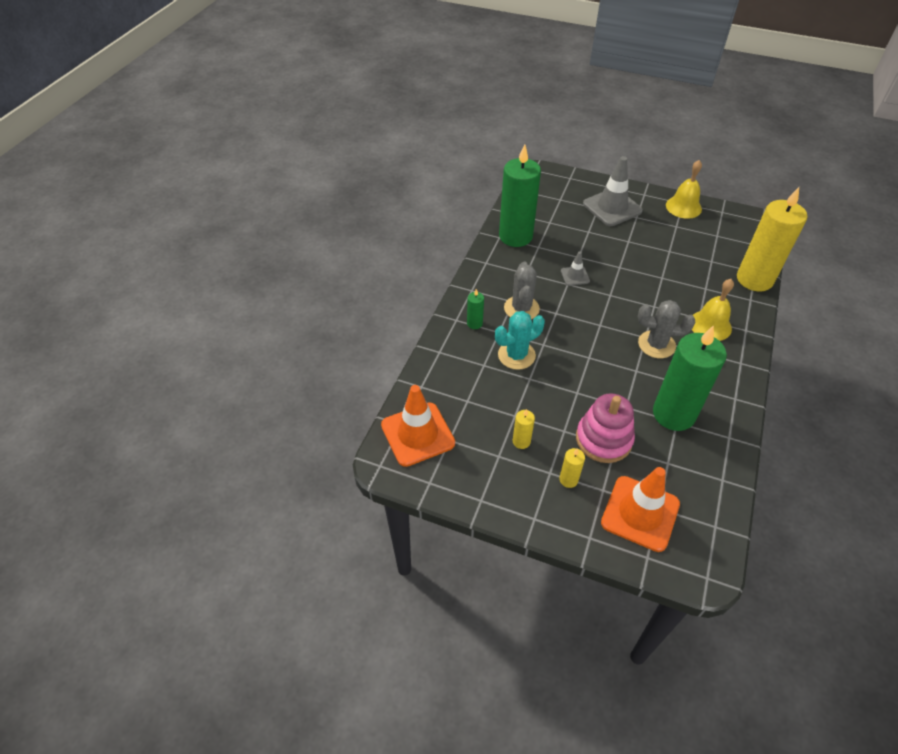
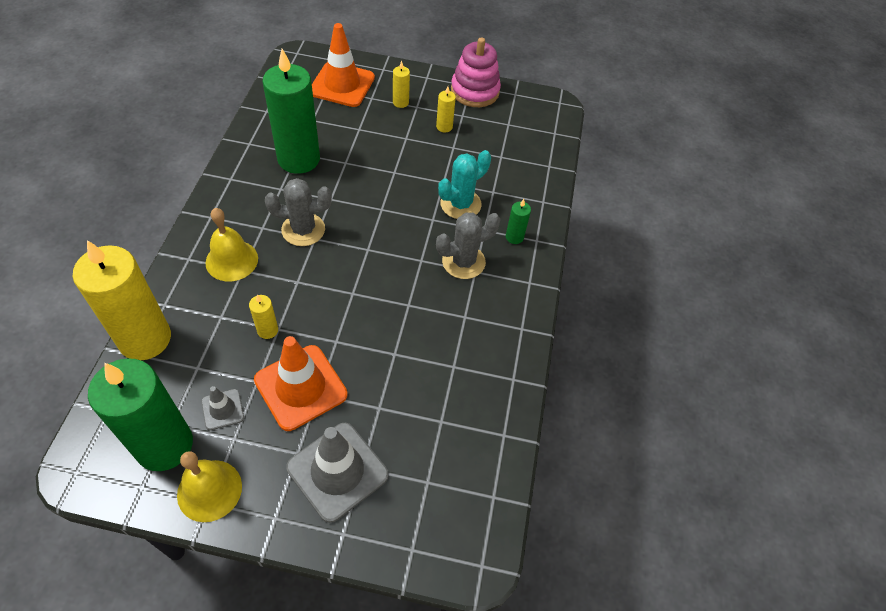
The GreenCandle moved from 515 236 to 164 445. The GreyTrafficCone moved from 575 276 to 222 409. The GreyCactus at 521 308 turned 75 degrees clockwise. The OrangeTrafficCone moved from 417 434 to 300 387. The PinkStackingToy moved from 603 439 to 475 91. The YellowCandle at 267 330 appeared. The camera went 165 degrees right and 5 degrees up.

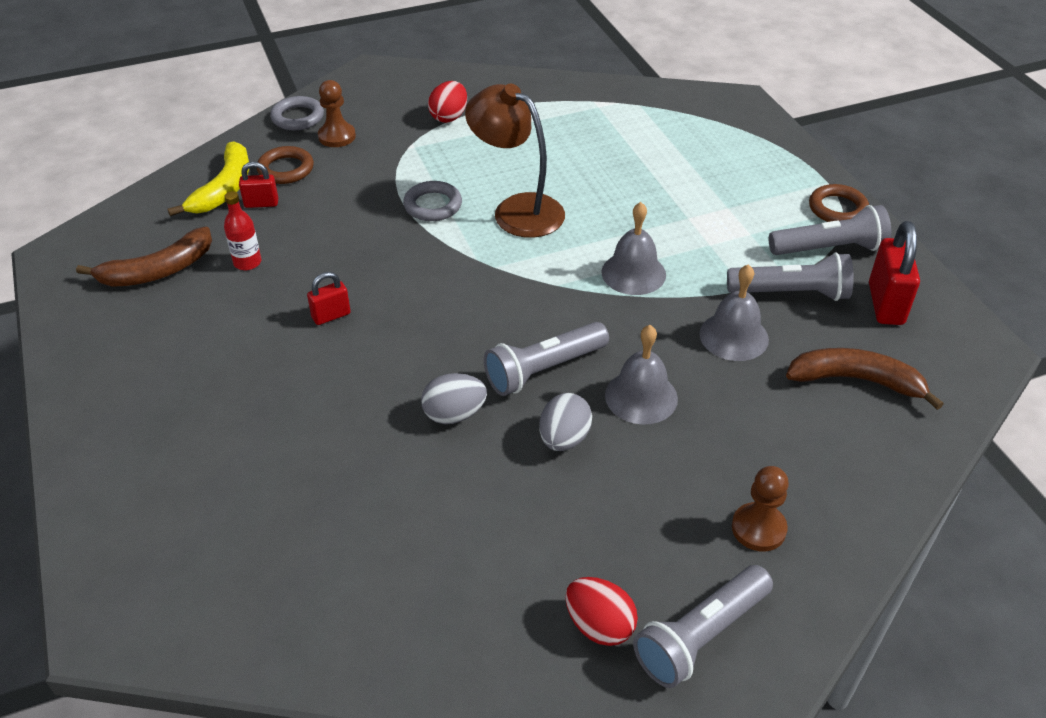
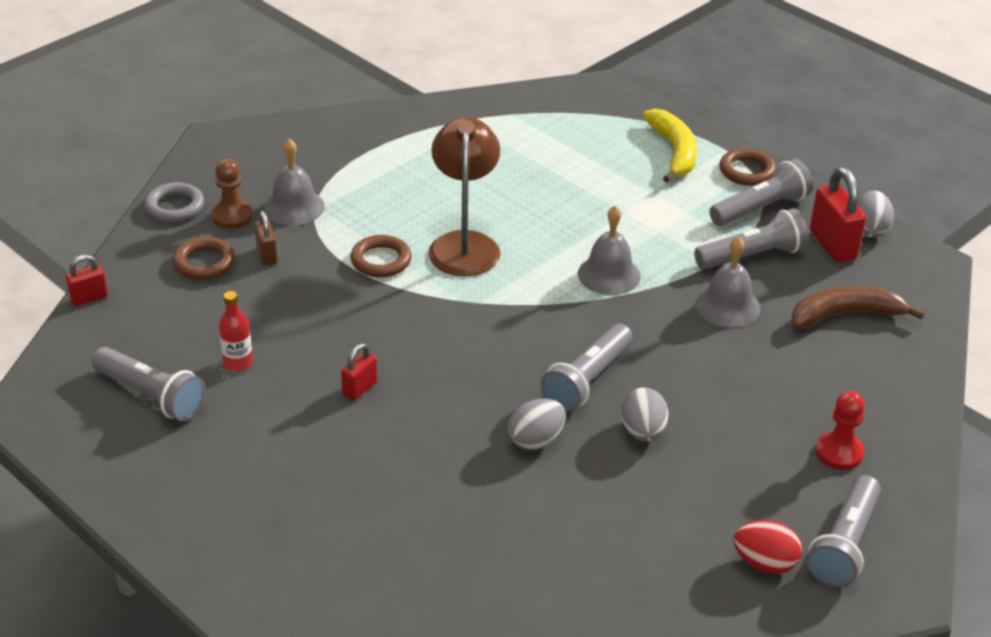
The RedEgg at 449 117 disappeared. The BrownLamp at 517 209 turned 75 degrees clockwise. The YellowBanana moved from 224 189 to 674 152. The RedPadlock moved from 261 203 to 89 298. The GreyRing at 433 205 became the BrownRing at 381 260. The BrownBanana at 158 271 was replaced by the GreyFlashlight at 151 395. The GreyBell moved from 641 396 to 294 207. The BrownPawn at 758 528 became the RedPawn at 839 452. The GreyEgg at 869 229 appeared. The BrownPadlock at 267 255 appeared. The camera went 25 degrees left and 5 degrees down.

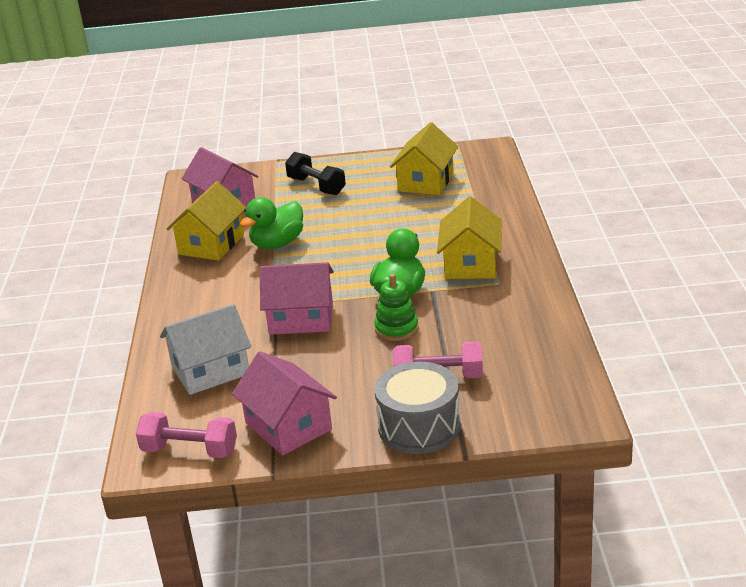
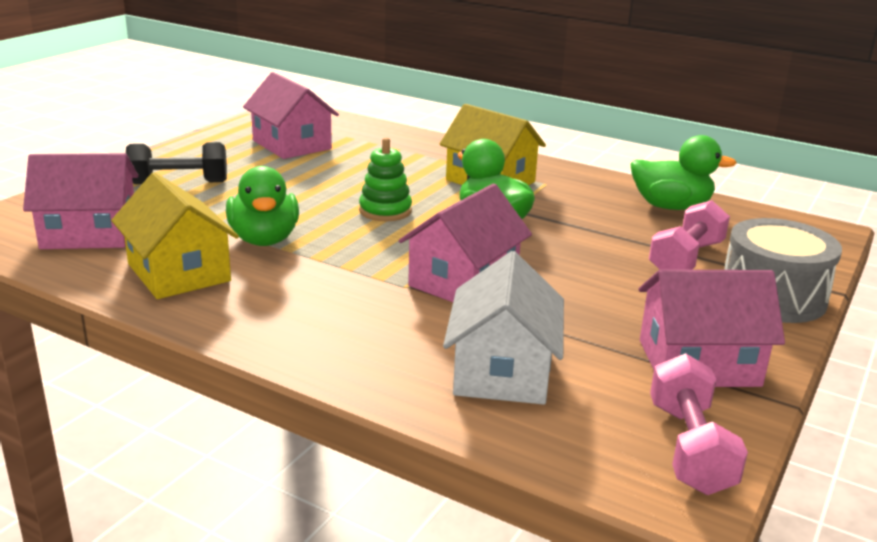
The YellowHouse at 426 182 became the PinkHouse at 291 145. The GreenStackingToy moved from 396 329 to 385 211. The PinkDumbbell at 190 450 turned 45 degrees counterclockwise. The GreenDuck at 671 207 appeared. The camera went 60 degrees left and 5 degrees down.

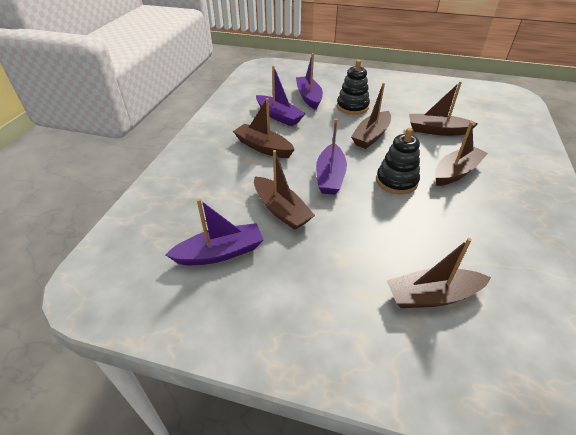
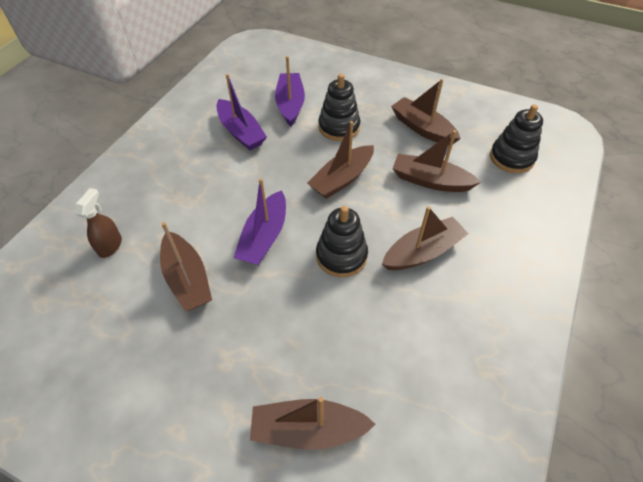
The BrownBoat moved from 263 147 to 422 128. The PurpleBoat at 220 253 disappeared. The BlackStackingToy at 511 158 appeared. The BrownSprayBottle at 110 246 appeared. The camera went 10 degrees right and 10 degrees up.

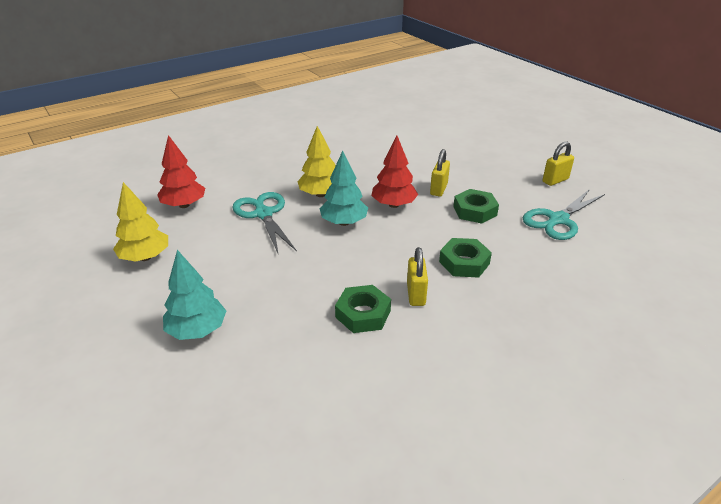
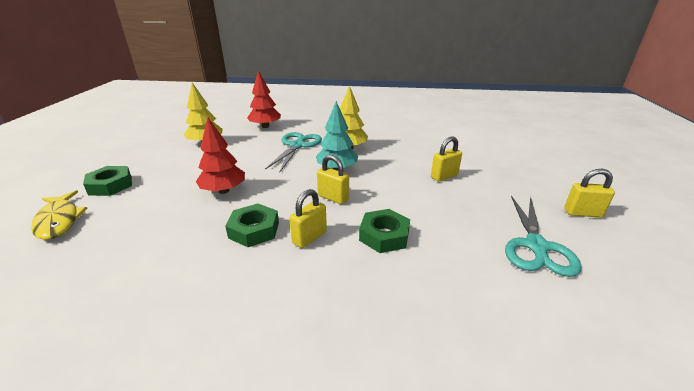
The RedTree moved from 393 205 to 224 190. The GreenNut moved from 475 211 to 110 185. The TurquoiseScissors at 557 220 turned 75 degrees counterclockwise. The TurquoiseTree at 197 330 disappeared. The YellowPadlock at 333 198 appeared. The YellowFish at 59 221 appeared. The camera went 40 degrees right and 5 degrees down.

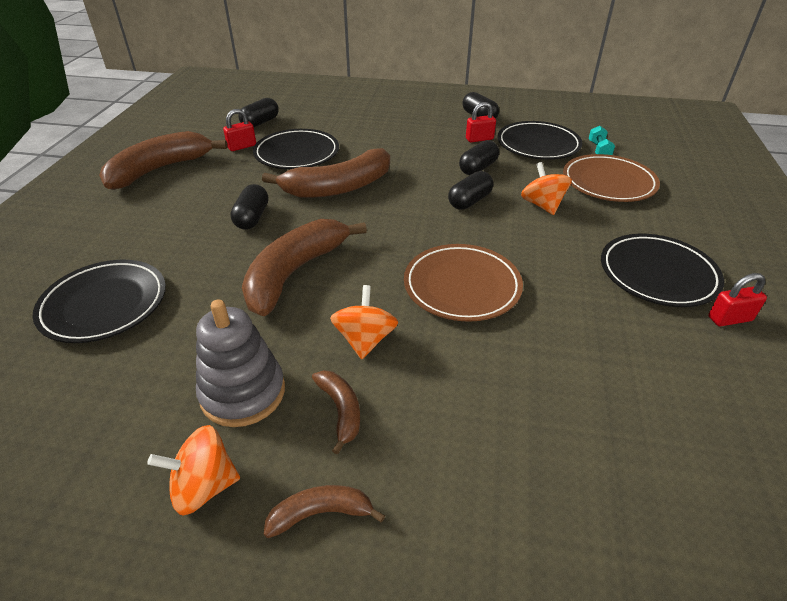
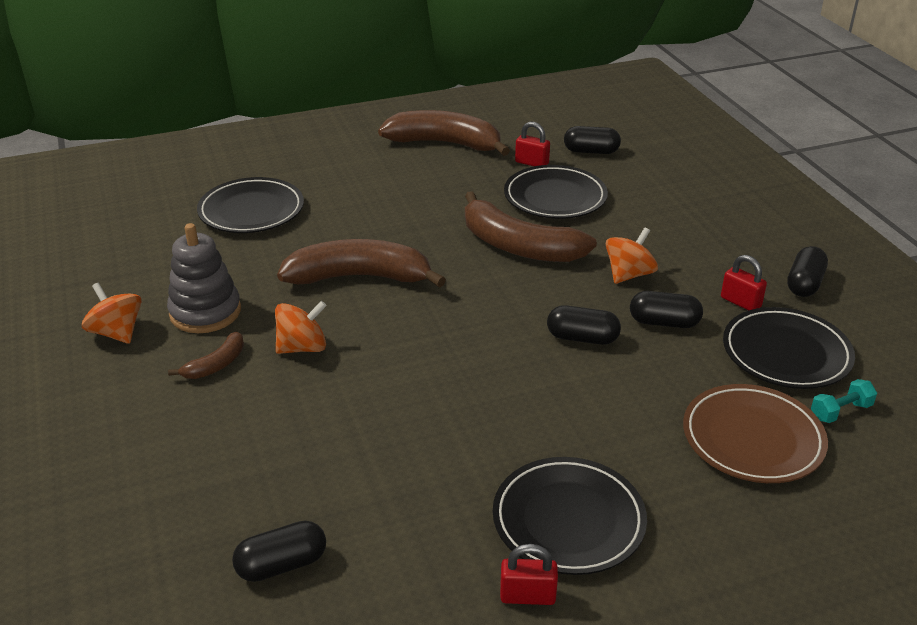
The OrangeSpinningTop moved from 542 205 to 629 274. The BlackCapsule moved from 252 218 to 282 565. The BrownPlate at 462 286 disappeared. The RedPadlock at 729 319 turned 45 degrees counterclockwise. The BrownBanana at 321 513 disappeared. The camera went 60 degrees right and 5 degrees down.

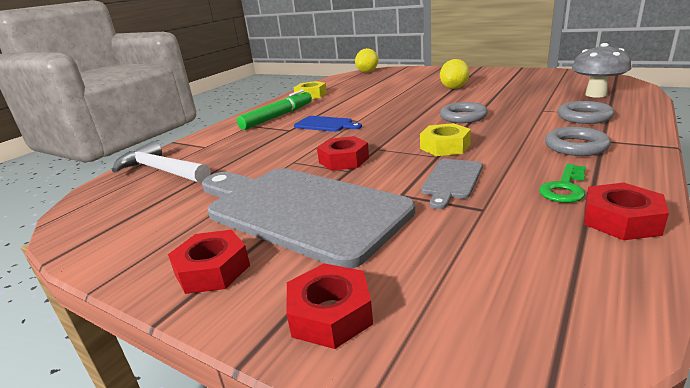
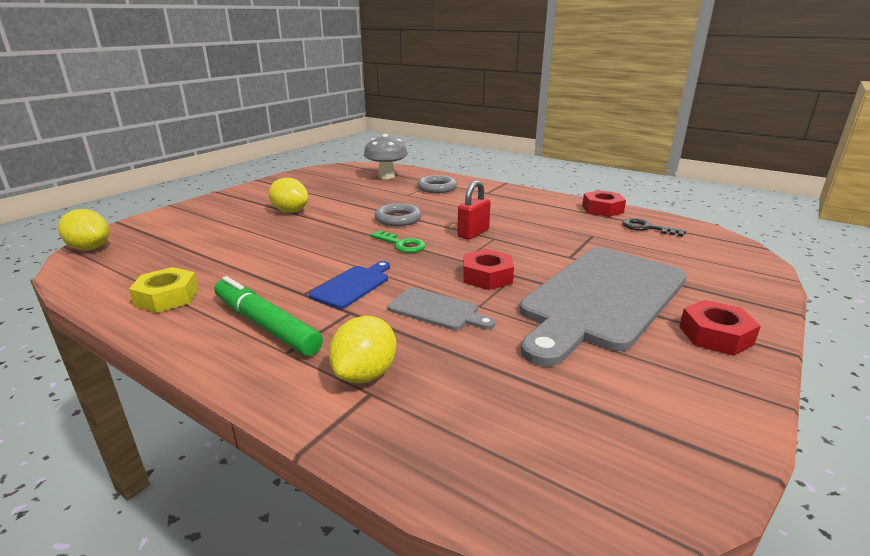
The YellowNut at 445 146 was replaced by the RedPadlock at 473 233. The GreyRing at 576 146 disappeared. The WhiteHammer at 162 170 disappeared. The GreyCuttingBoard moved from 451 180 to 437 310. The GreenKey moved from 564 188 to 402 244. The RedNut at 330 314 disappeared. The BlackKey at 647 228 appeared. The YellowLemon at 365 374 appeared. The camera went 90 degrees left and 0 degrees up.

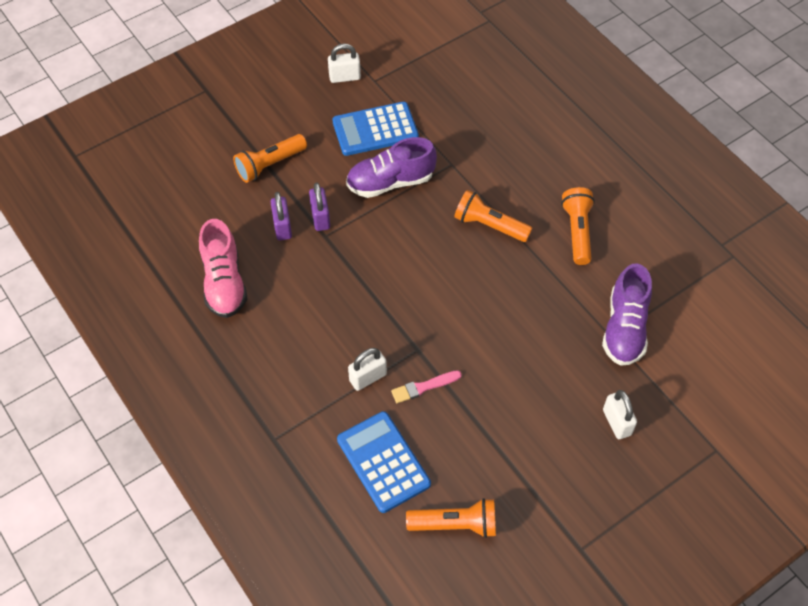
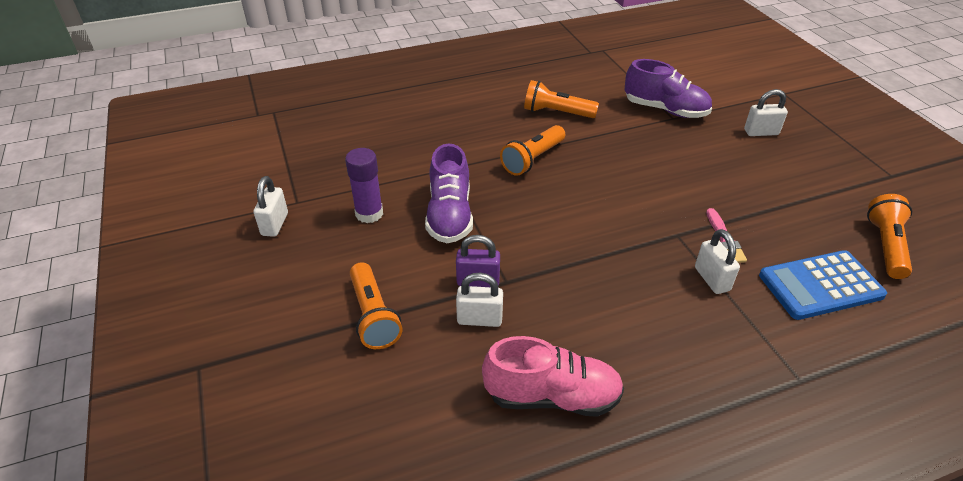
The BlueCalculator at 375 129 was replaced by the PurpleGlueStick at 369 214. The PurplePadlock at 282 227 became the WhitePadlock at 479 319. The camera went 75 degrees left and 15 degrees down.

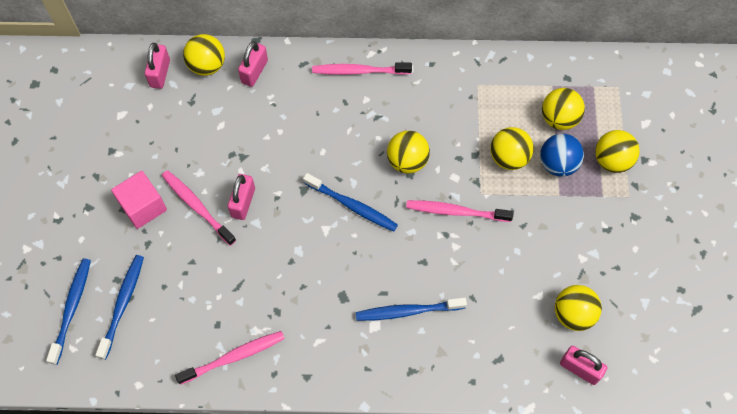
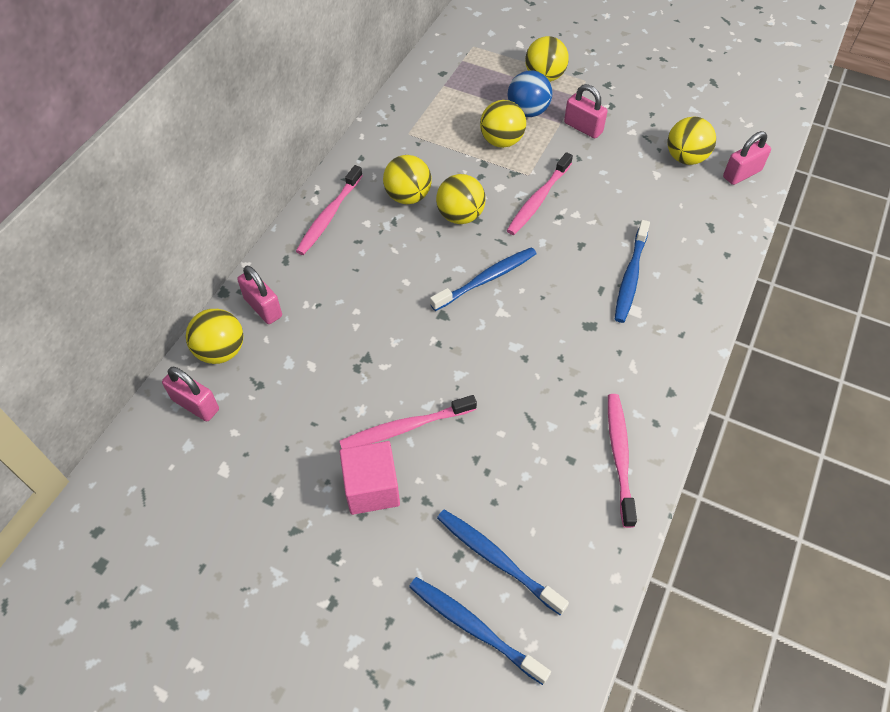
The YellowBall moved from 559 118 to 408 196. The PinkPadlock moved from 243 202 to 583 127. The camera went 65 degrees left and 10 degrees down.

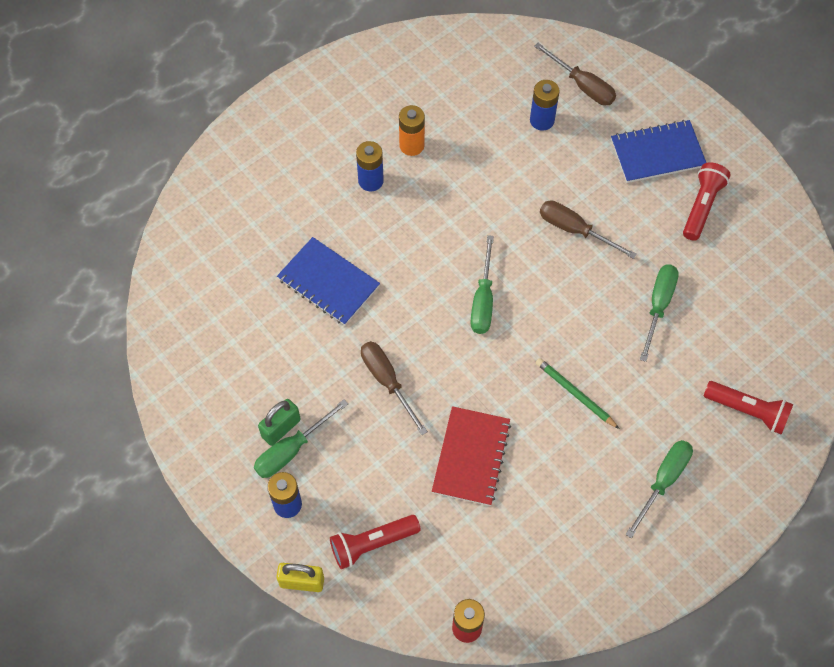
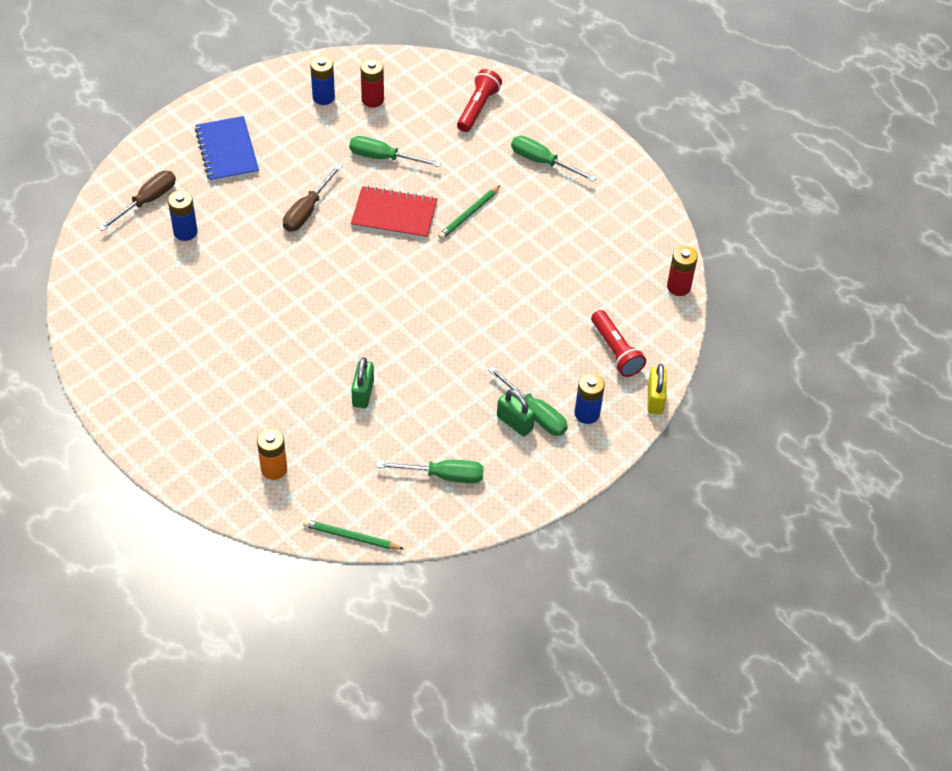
The OrangeBattery moved from 411 145 to 274 469. The BlueBattery moved from 371 181 to 323 97. The RedFlashlight at 702 206 disappeared. The GreenScrewdriver moved from 483 300 to 443 475. The BlueNotebook at 328 283 was replaced by the GreenPadlock at 363 393. The BrownScrewdriver at 387 381 disappeared. The RedNotebook moved from 471 457 to 394 214. The RedBattery at 372 100 appeared. The GreenPencil at 351 537 appeared. The camera went 95 degrees left and 10 degrees down.

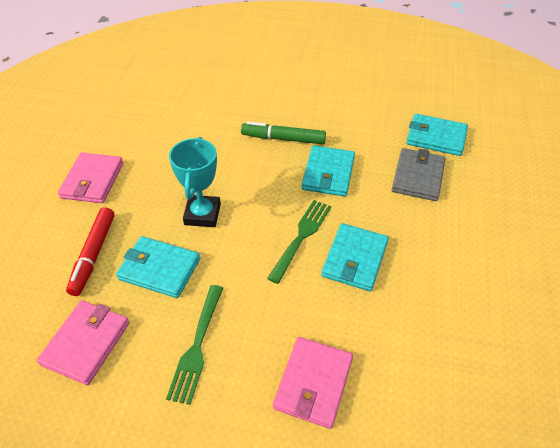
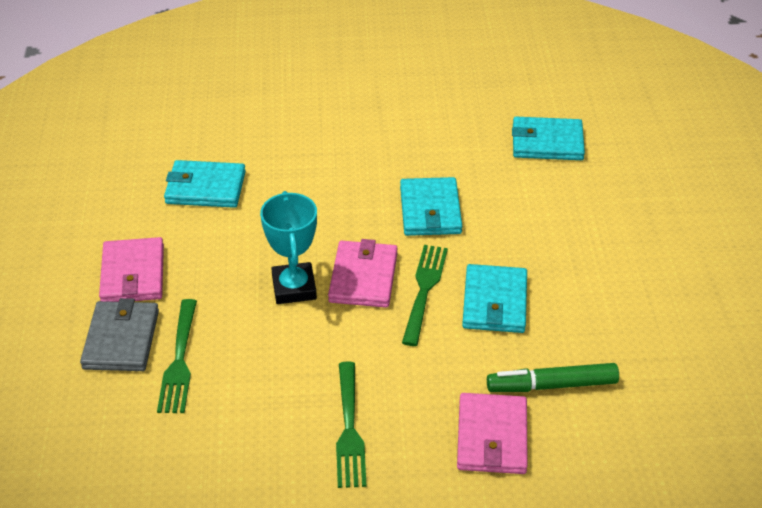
The GreenMarker moved from 283 139 to 552 385. The GreyWallet moved from 418 177 to 121 339. The RedMarker at 93 255 was replaced by the GreenFork at 179 360. The TurquoiseWallet moved from 159 269 to 205 188. The PinkWallet moved from 86 343 to 363 277. The camera went 15 degrees left and 5 degrees down.

